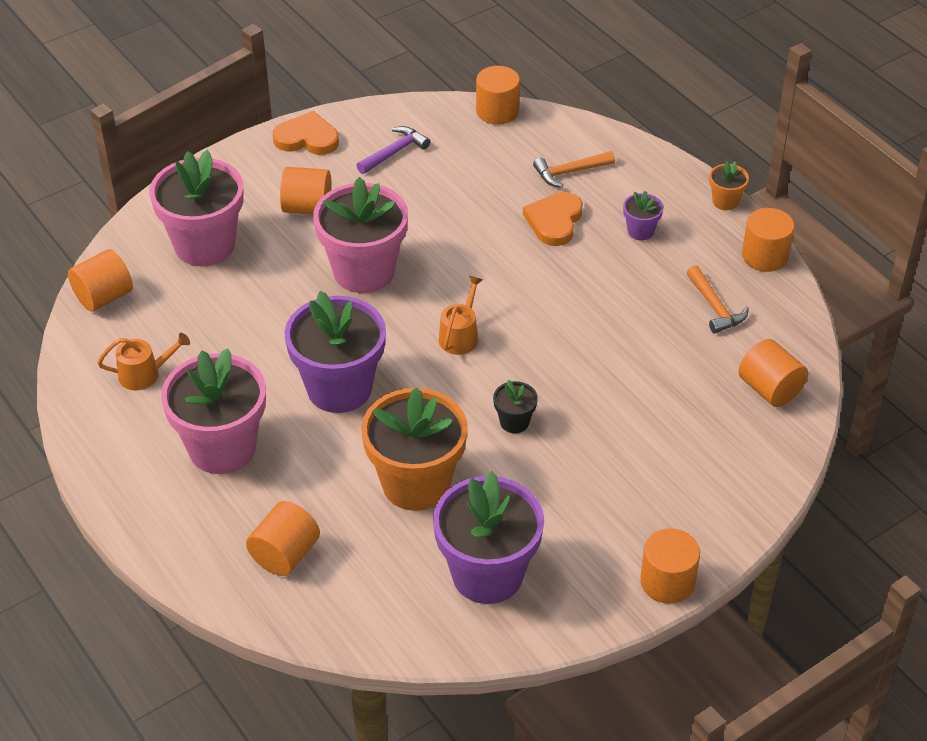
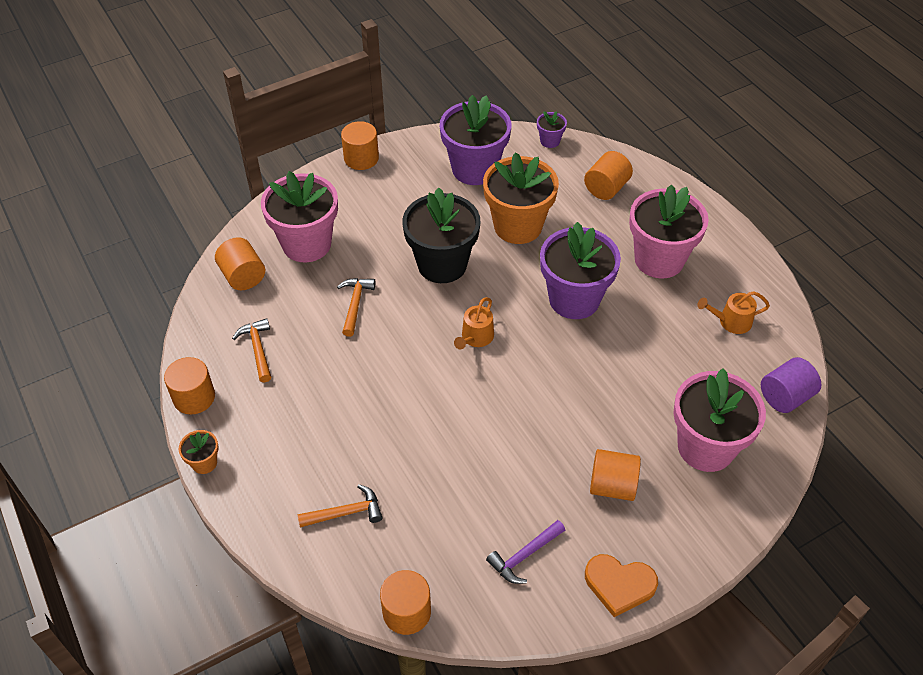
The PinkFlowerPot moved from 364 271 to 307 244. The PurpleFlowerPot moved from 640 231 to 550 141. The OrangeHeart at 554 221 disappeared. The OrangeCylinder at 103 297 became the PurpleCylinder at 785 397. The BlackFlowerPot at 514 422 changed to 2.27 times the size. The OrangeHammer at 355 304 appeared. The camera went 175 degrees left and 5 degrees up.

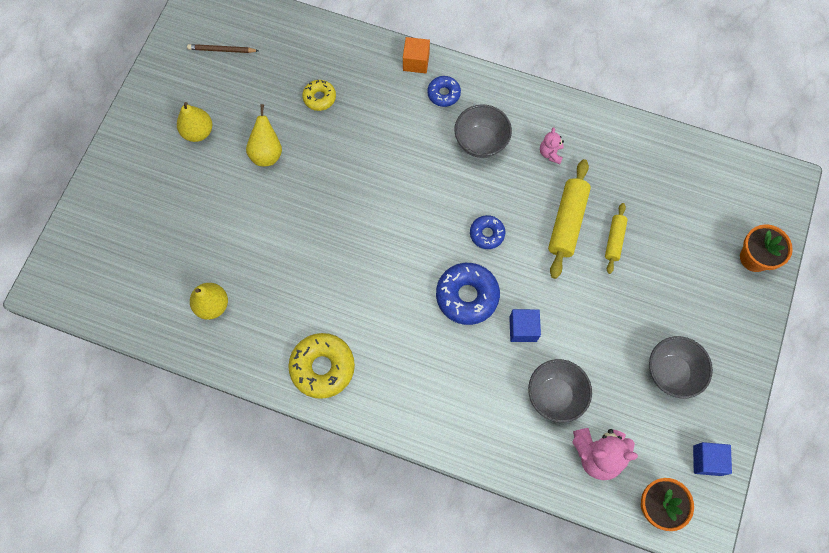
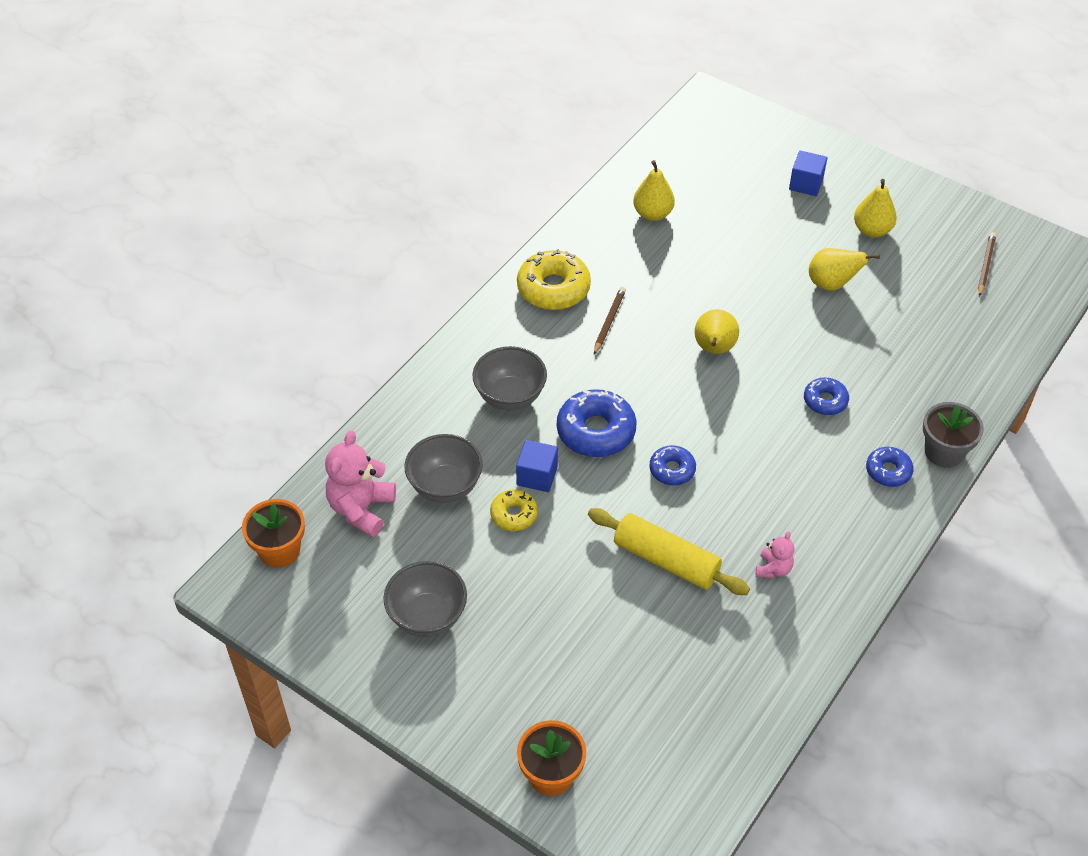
The OrangeCube at 416 62 was replaced by the GreyFlowerPot at 944 452. The YellowDonut moved from 319 98 to 514 514. The GreyBowl moved from 480 142 to 510 397. The PinkTeddyBear at 550 153 turned 90 degrees clockwise. The YellowRollingPin at 614 240 disappeared. The BlueCube moved from 707 460 to 806 184. The BrownPencil at 609 321 appeared. The YellowPear at 714 349 appeared. The BlueDonut at 825 401 appeared. The camera went 105 degrees right and 20 degrees down.

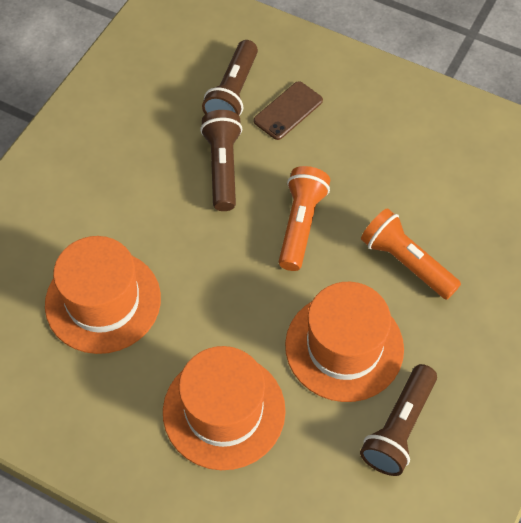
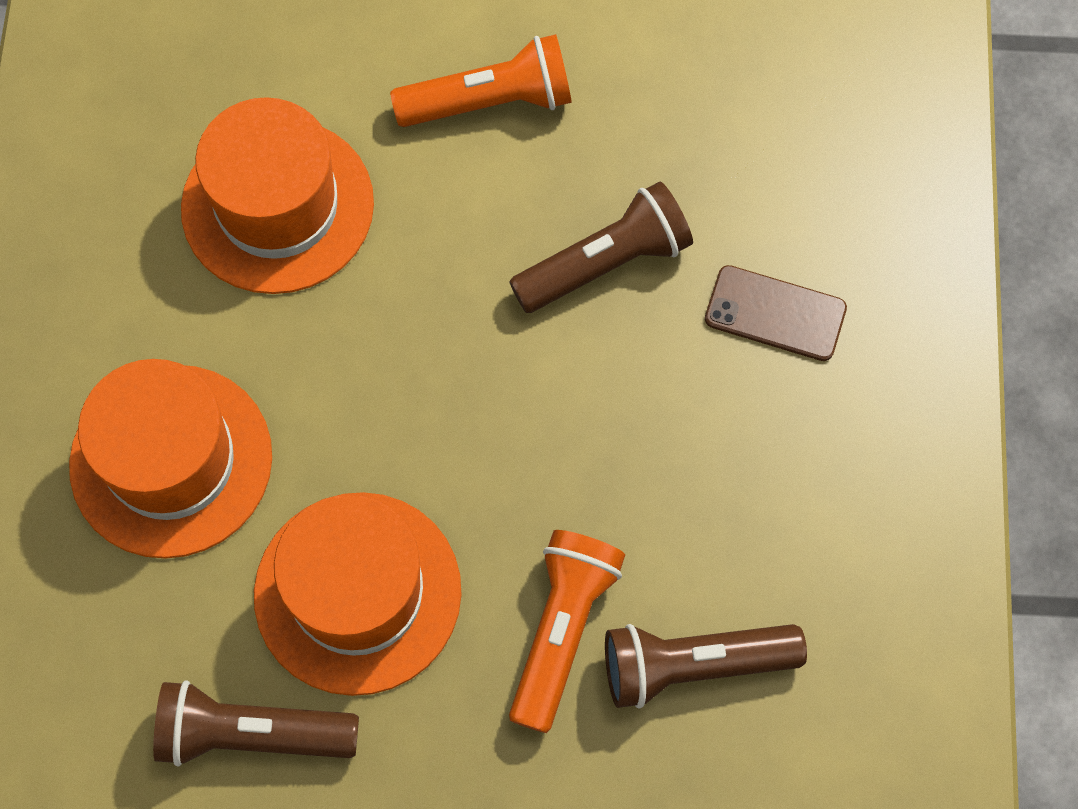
The BrownFlashlight moved from 233 93 to 693 666. The OrangeFlashlight moved from 300 224 to 490 101. The camera went 65 degrees right and 10 degrees up.

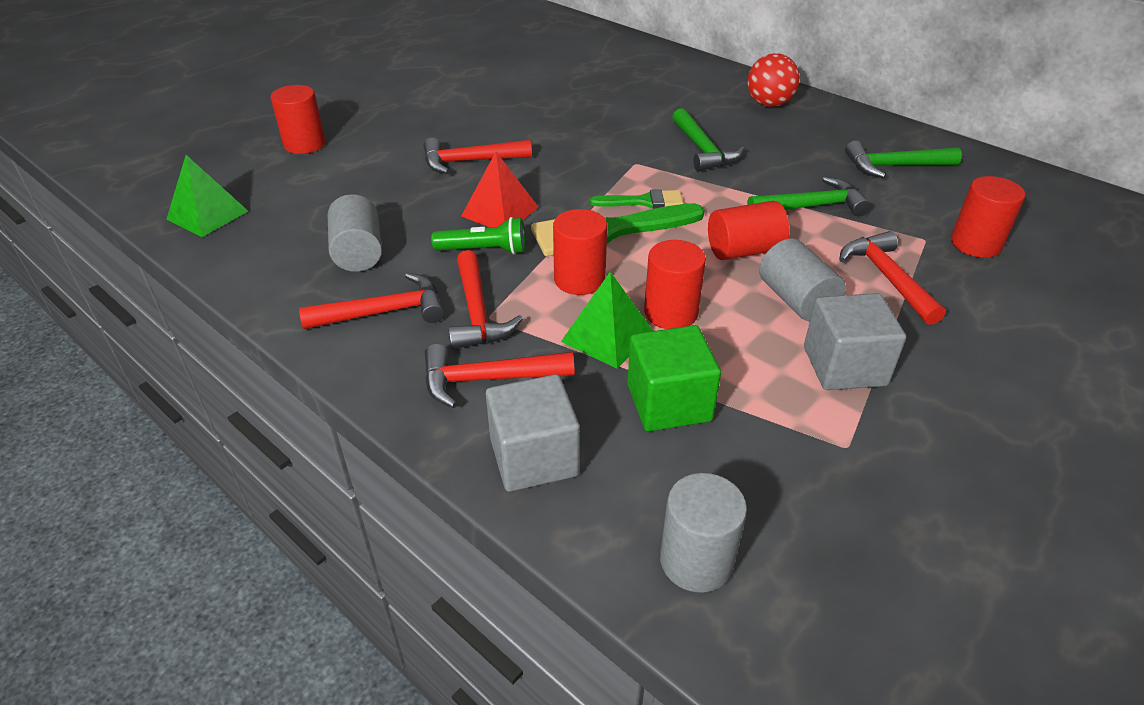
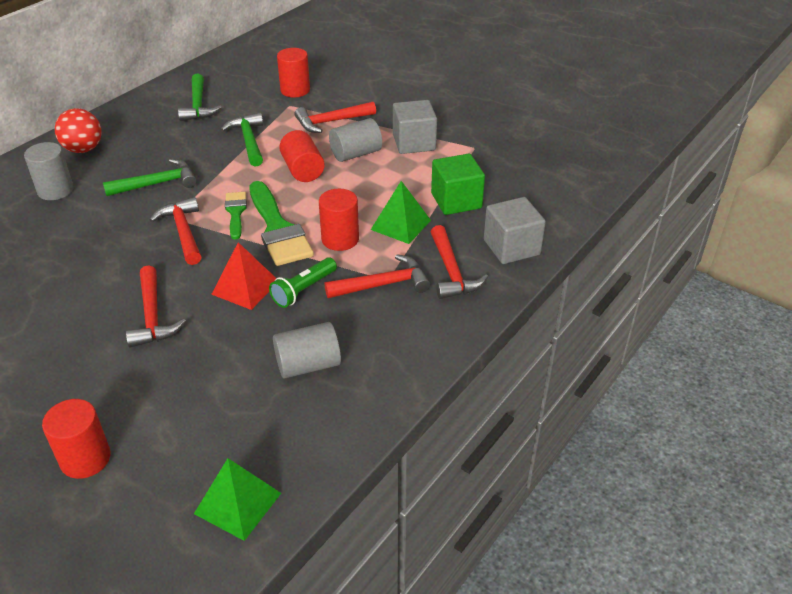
The GreenFlashlight at 484 250 turned 135 degrees counterclockwise. The RedCylinder at 671 313 disappeared. The RedHammer moved from 384 312 to 183 232. The GreyCylinder moved from 696 561 to 55 190. The camera went 95 degrees left and 0 degrees up.

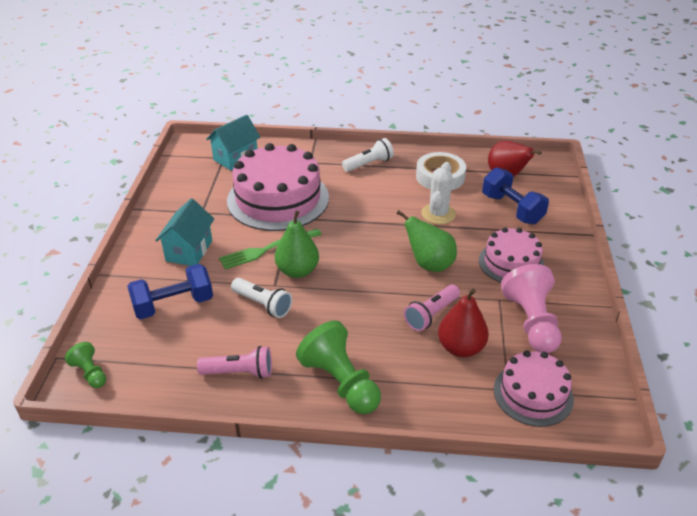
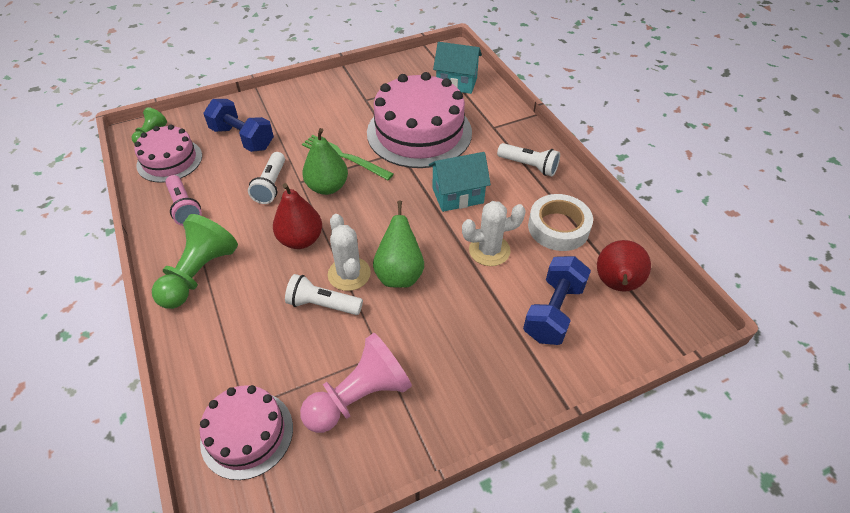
The TurquoiseHouse moved from 189 251 to 457 195. The PinkCake moved from 511 263 to 169 160. The PinkFlashlight at 431 315 became the WhiteFlashlight at 322 304. The RedPear moved from 461 348 to 301 240. The WhiteCactus at 349 274 appeared. The camera went 60 degrees right and 10 degrees up.

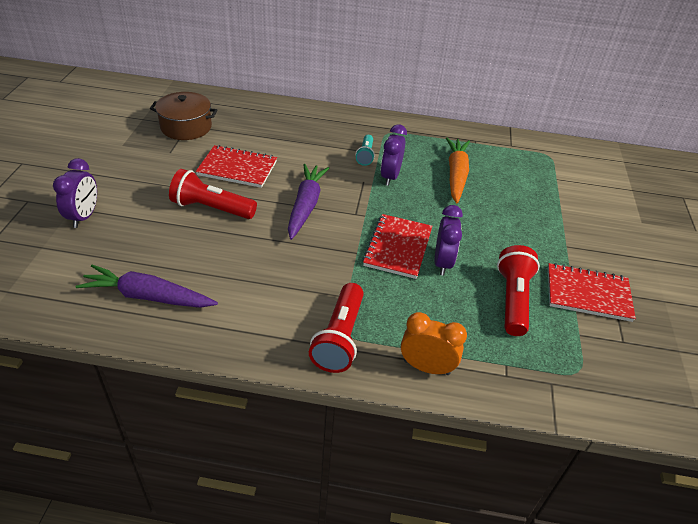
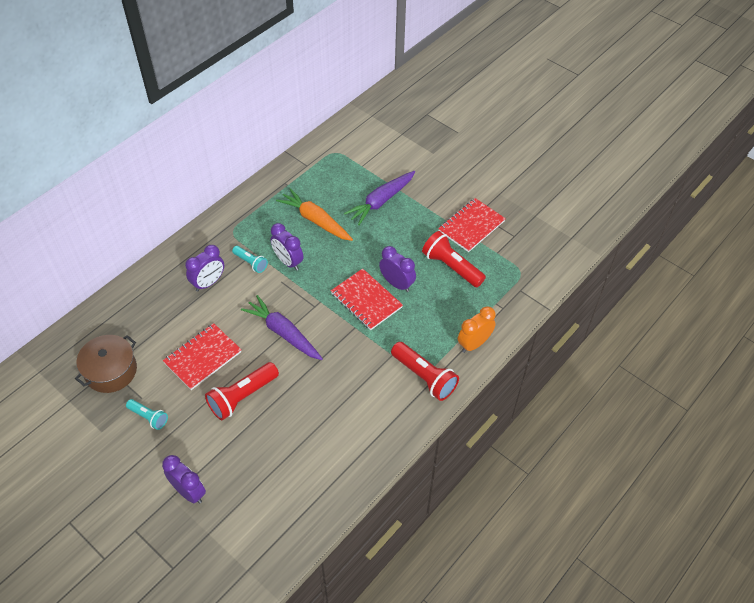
The PurpleCarrot moved from 147 296 to 381 201. The PurpleClock at 208 283 appeared. The TurquoiseFlashlight at 149 417 appeared. The camera went 55 degrees left and 10 degrees up.

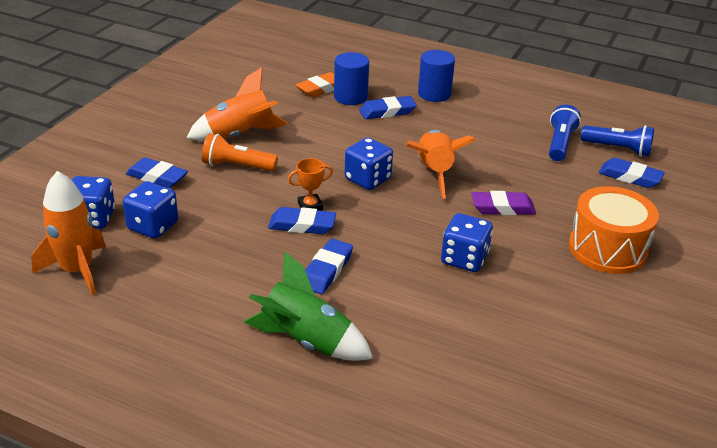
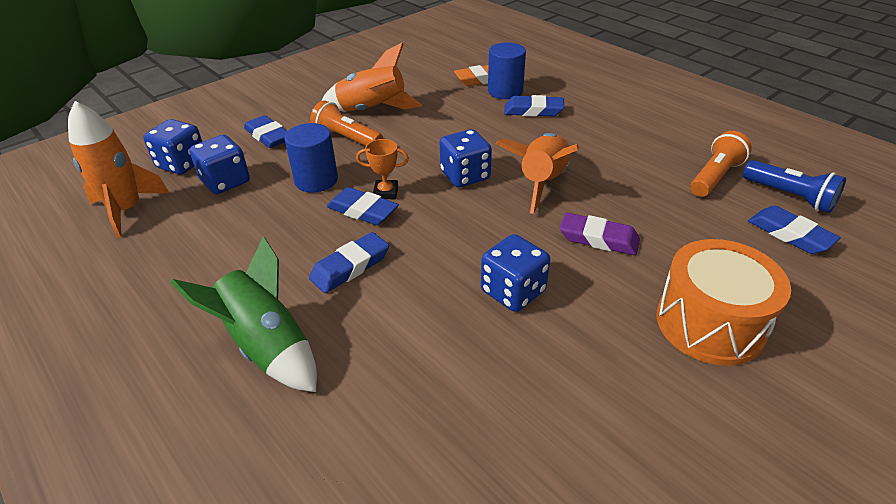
The BlueCylinder moved from 434 94 to 316 180. The BlueFlashlight at 560 143 became the OrangeFlashlight at 715 177. The camera went 25 degrees right and 5 degrees up.

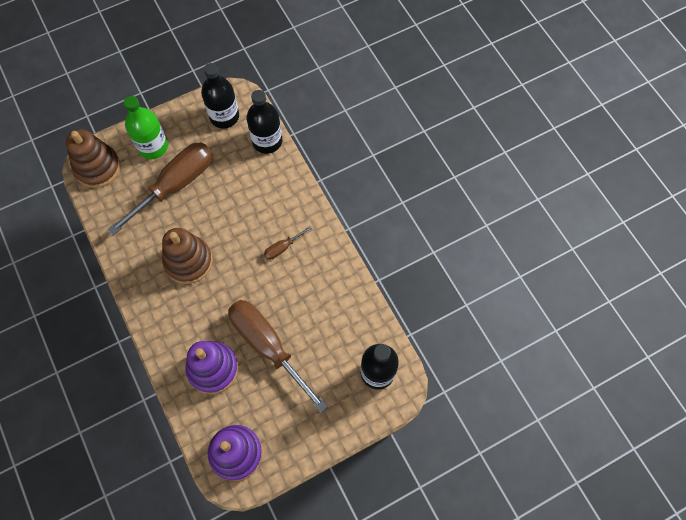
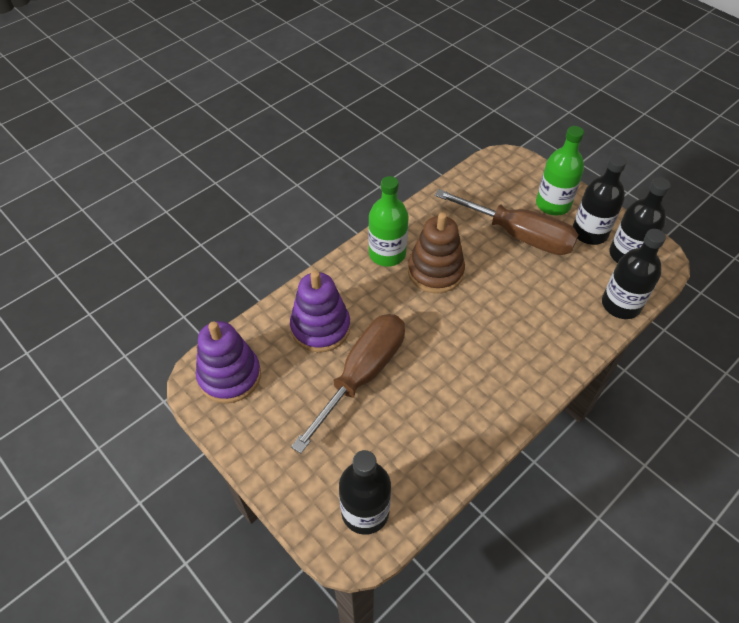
The BrownStackingToy at 97 167 disappeared. The BrownScrewdriver at 282 247 disappeared. The BlackBottle at 589 233 appeared. The GreenBottle at 387 254 appeared. The camera went 75 degrees right and 15 degrees down.

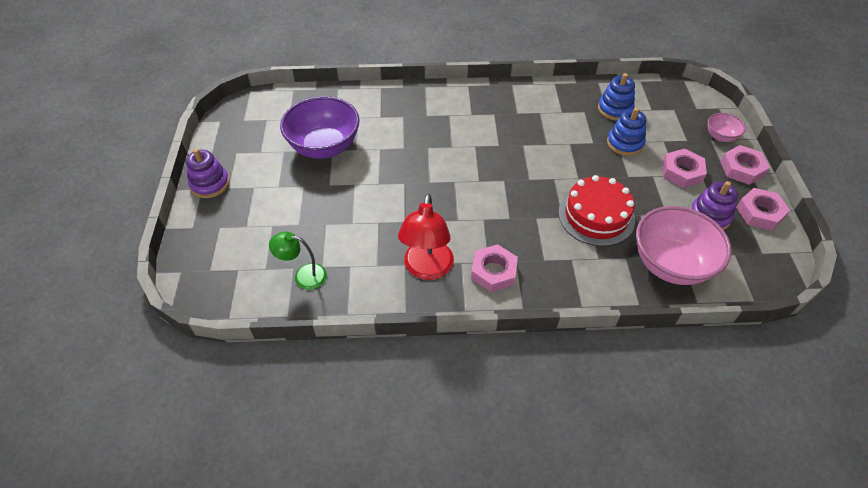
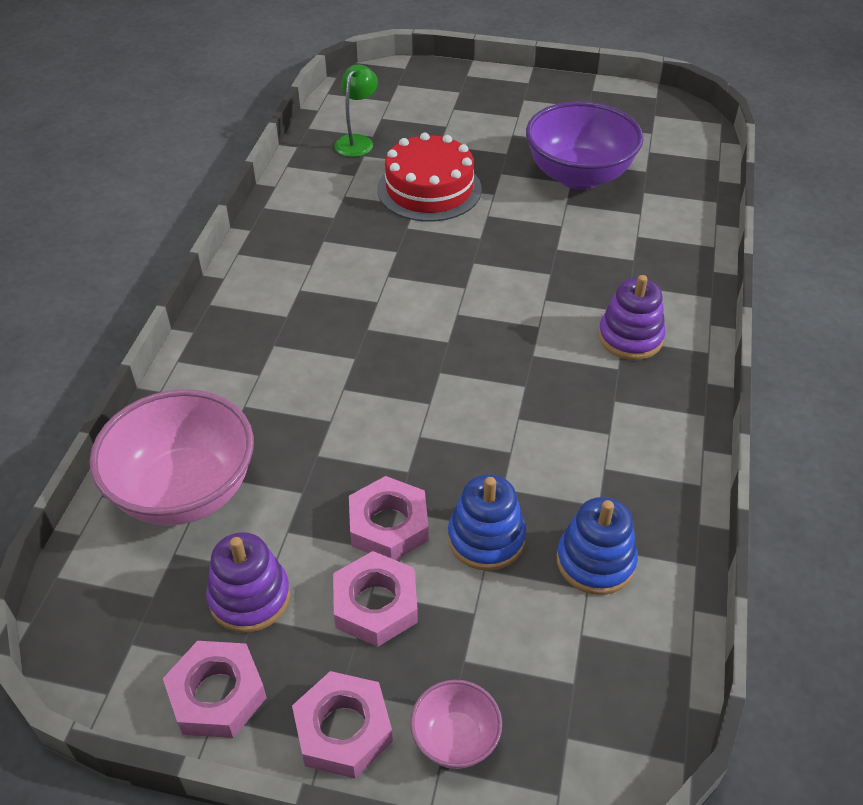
The PurpleStackingToy moved from 210 184 to 630 338. The RedCake moved from 596 216 to 429 189. The RedLamp at 427 269 disappeared. The PinkNut moved from 493 271 to 388 525. The camera went 105 degrees right and 5 degrees down.

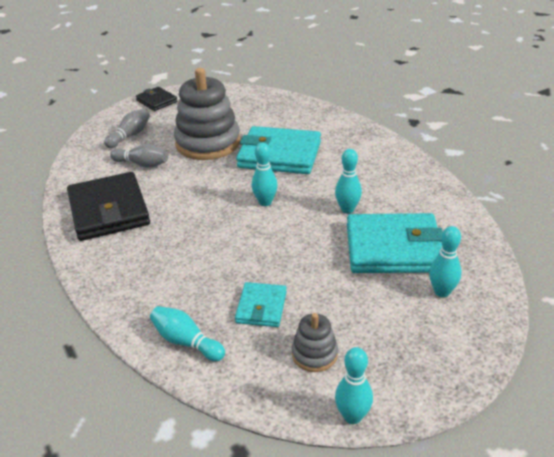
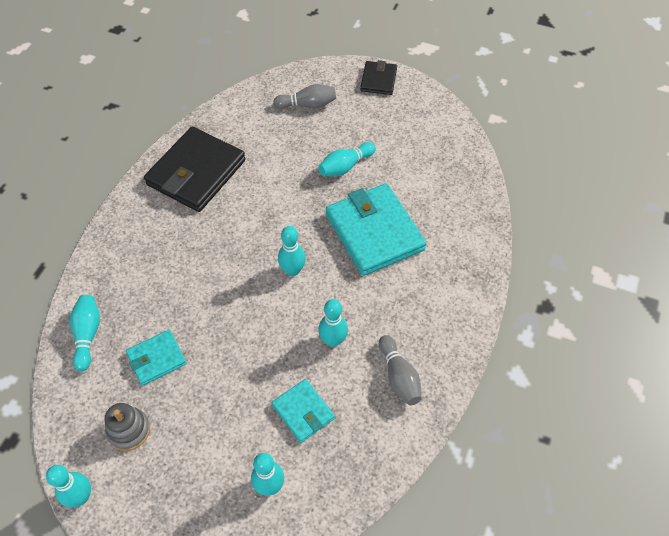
The GreyStackingToy at 208 143 was replaced by the TurquoiseBowlingPin at 345 166. The GreyBowlingPin moved from 142 164 to 399 376. The TurquoiseWallet at 393 248 changed to 0.52 times the size. The camera went 50 degrees right and 20 degrees up.

